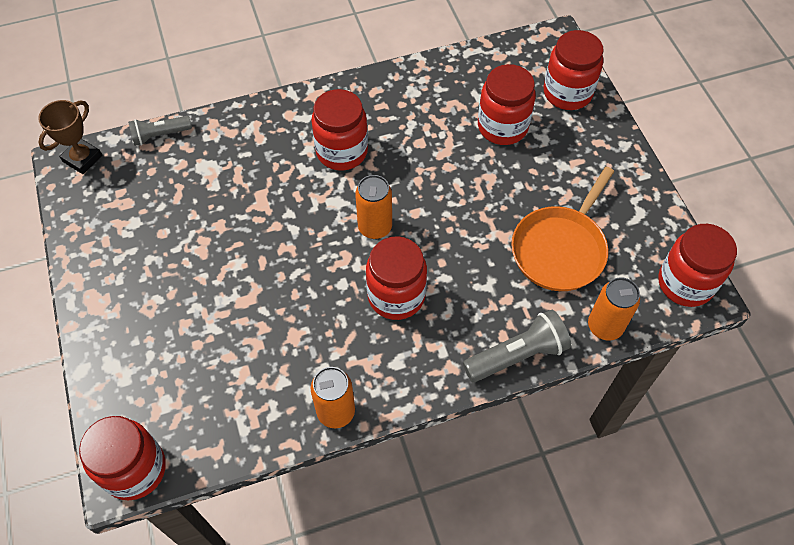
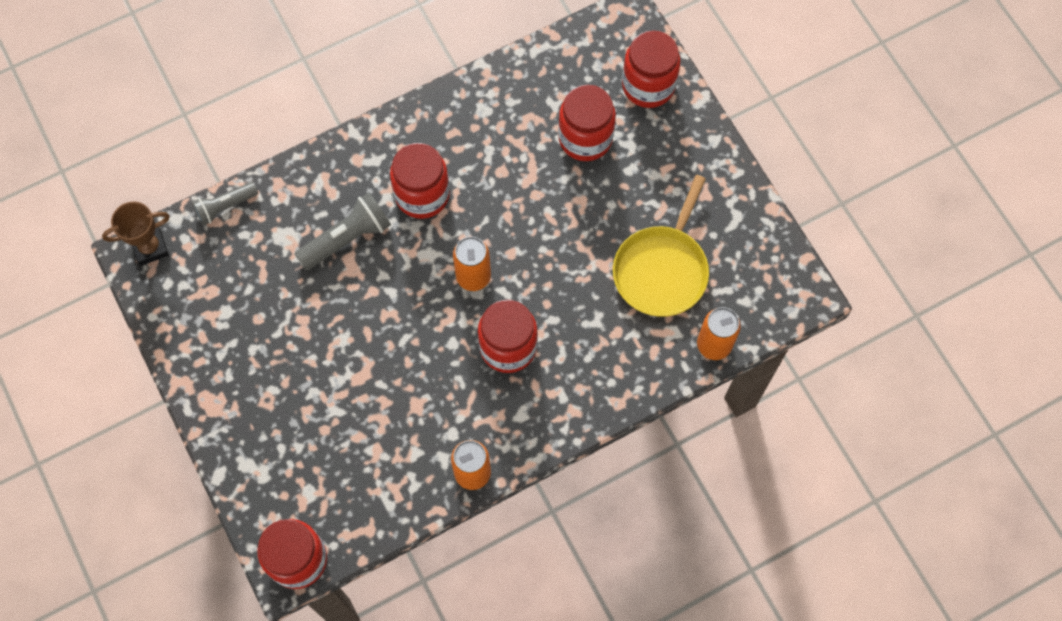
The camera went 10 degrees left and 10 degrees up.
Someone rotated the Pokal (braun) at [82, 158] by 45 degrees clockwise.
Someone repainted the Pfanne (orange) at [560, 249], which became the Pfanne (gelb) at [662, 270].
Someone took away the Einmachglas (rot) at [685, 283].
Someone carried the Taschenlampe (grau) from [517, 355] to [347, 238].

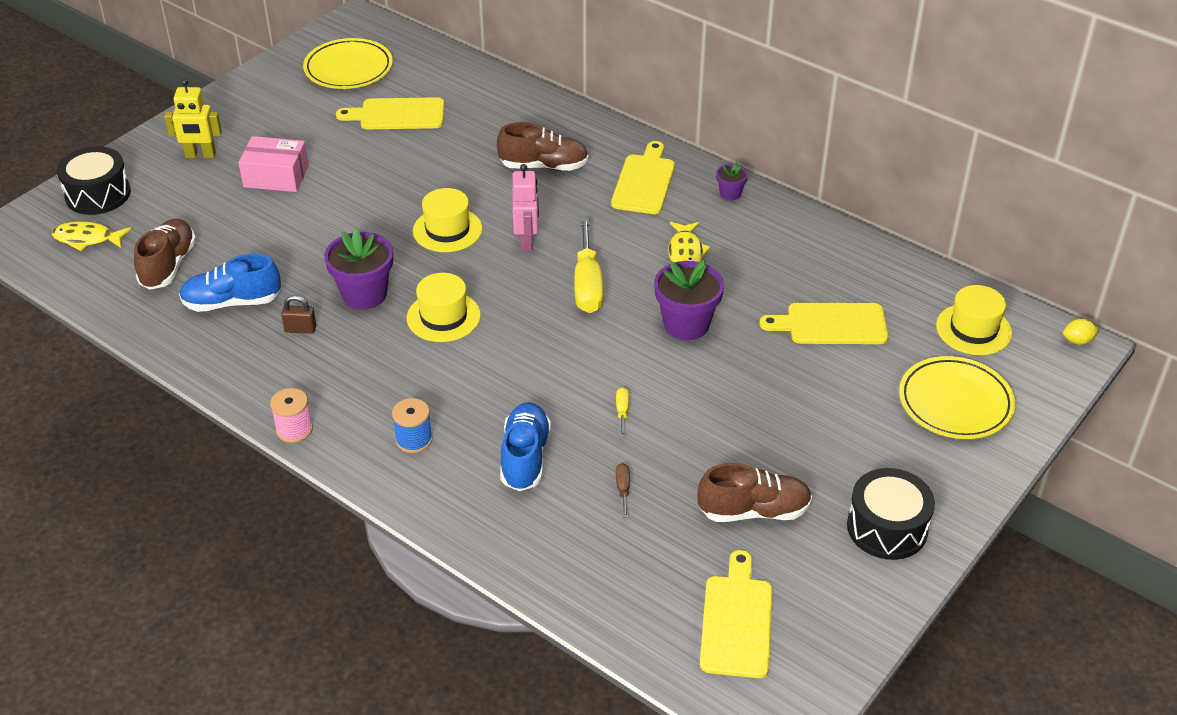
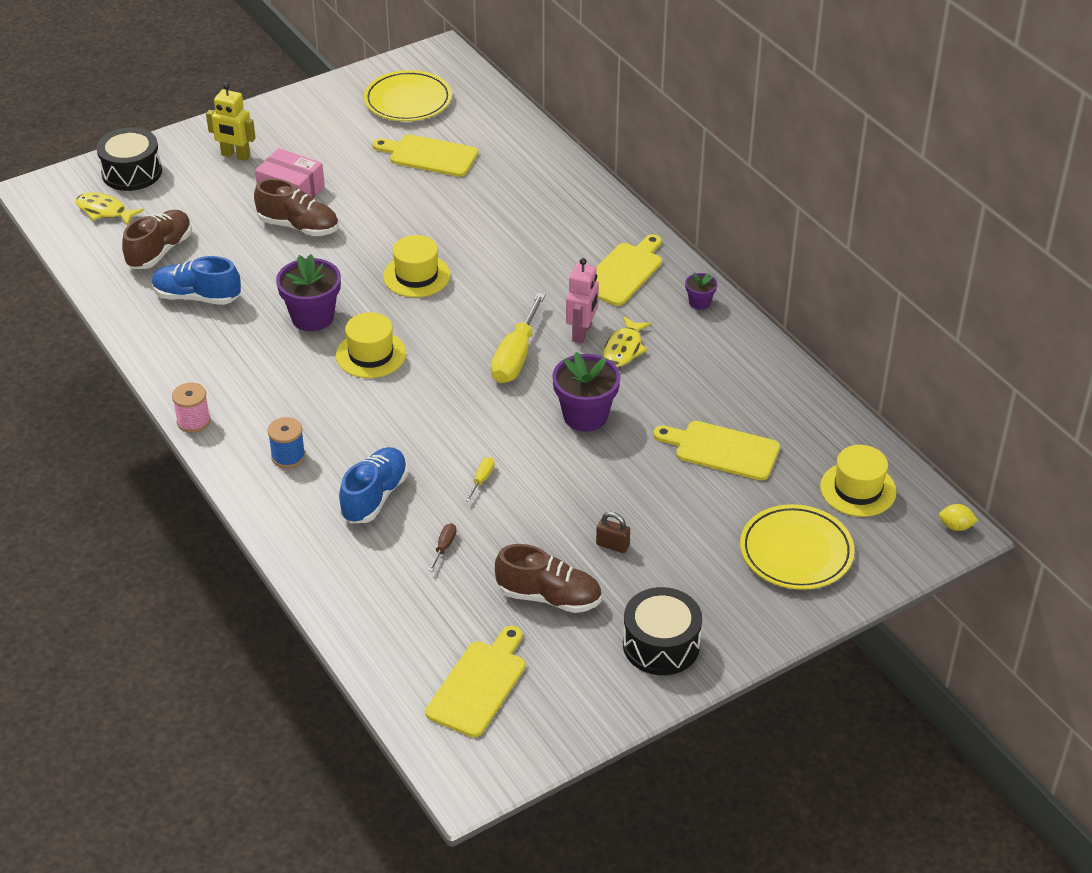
The camera went 20 degrees right and 0 degrees up.
Someone carried the Schuh (braun) from [544, 166] to [298, 226].
Someone carried the Roboter (rosa) from [527, 241] to [582, 333].
Someone carried the Vorhängeschloss (braun) from [300, 329] to [612, 545].

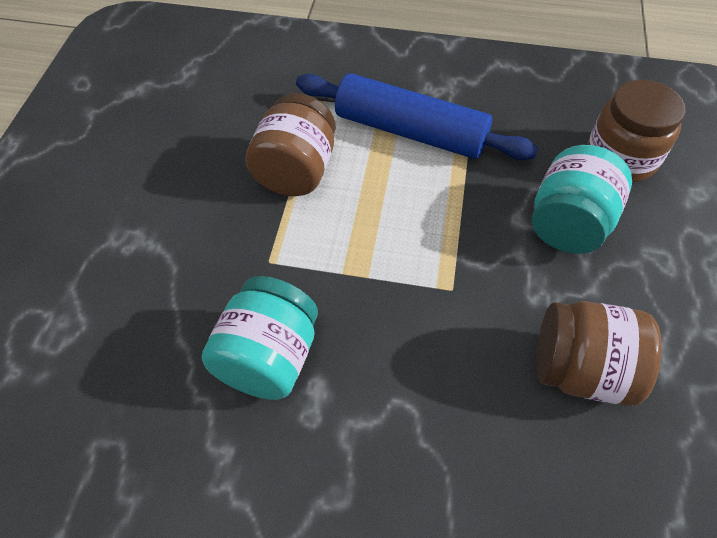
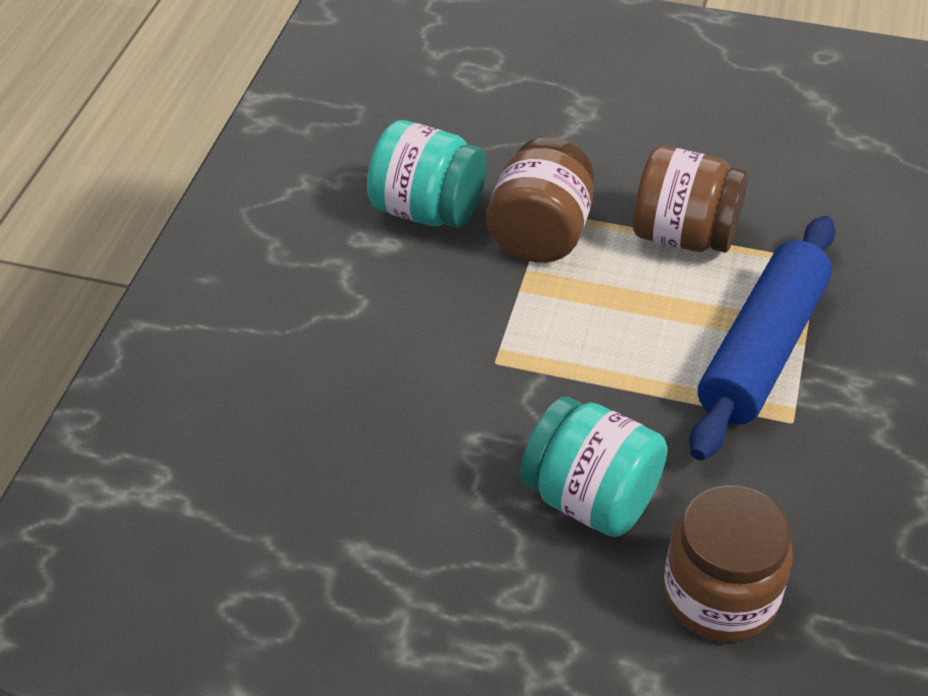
The camera went 95 degrees right and 10 degrees down.
Someone carried the Einmachglas (braun) from [581, 370] to [540, 234].

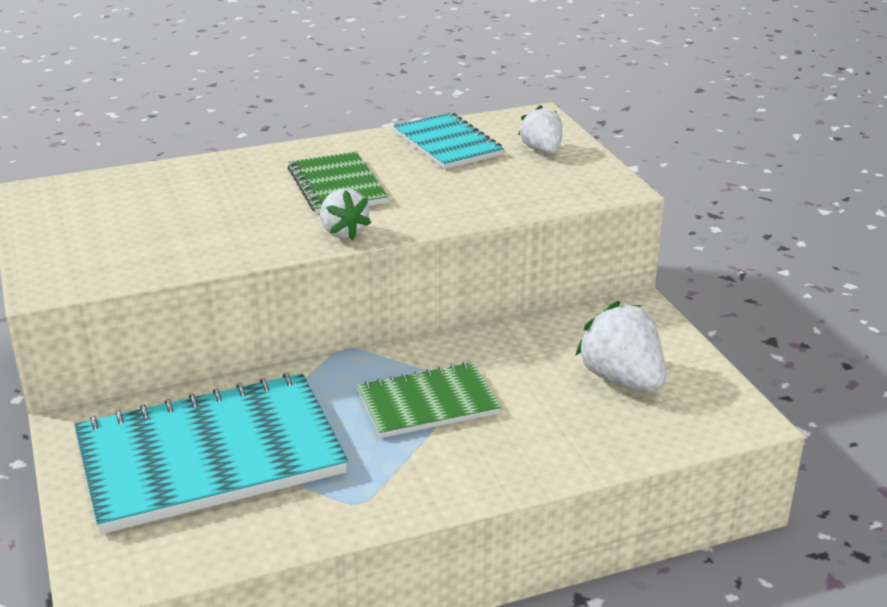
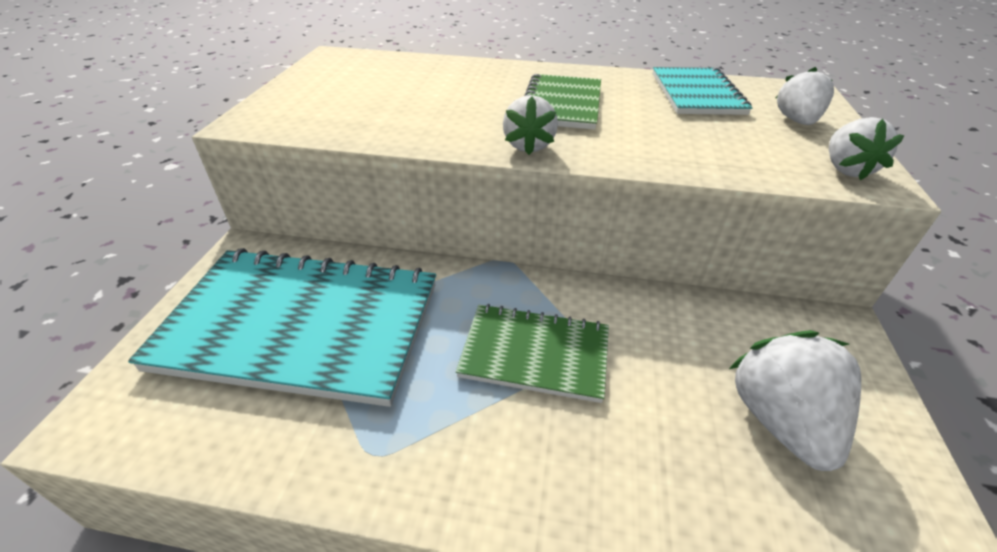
The camera went 30 degrees right and 10 degrees up.
Someone put down the Erdbeere (weiß) at [846, 169].

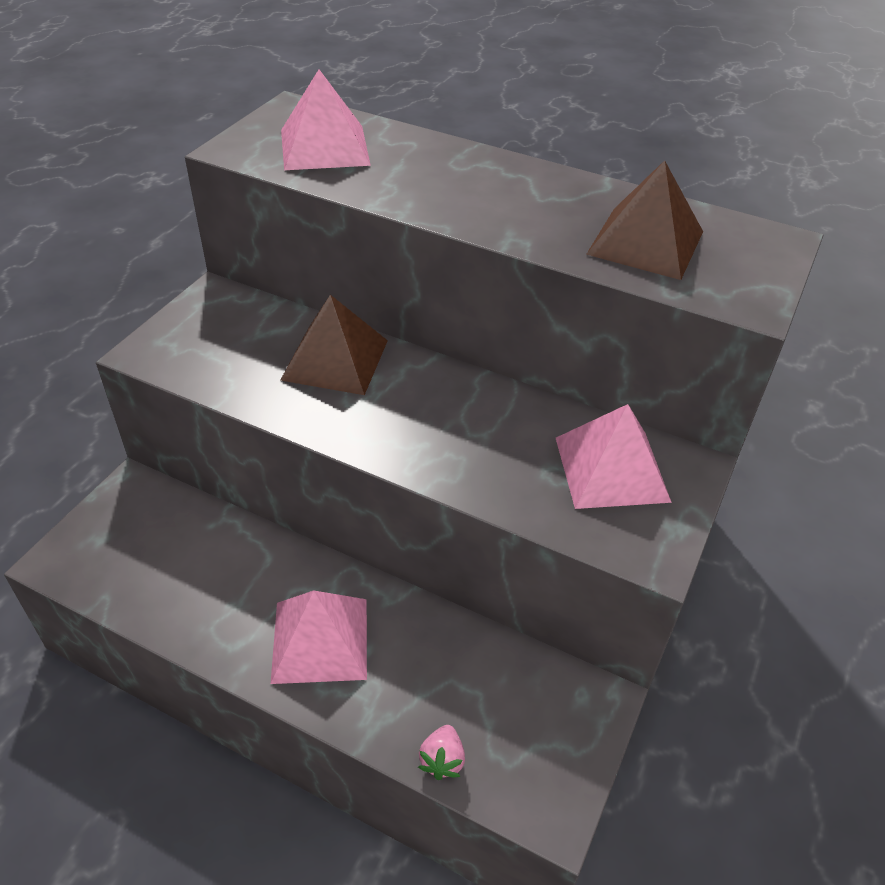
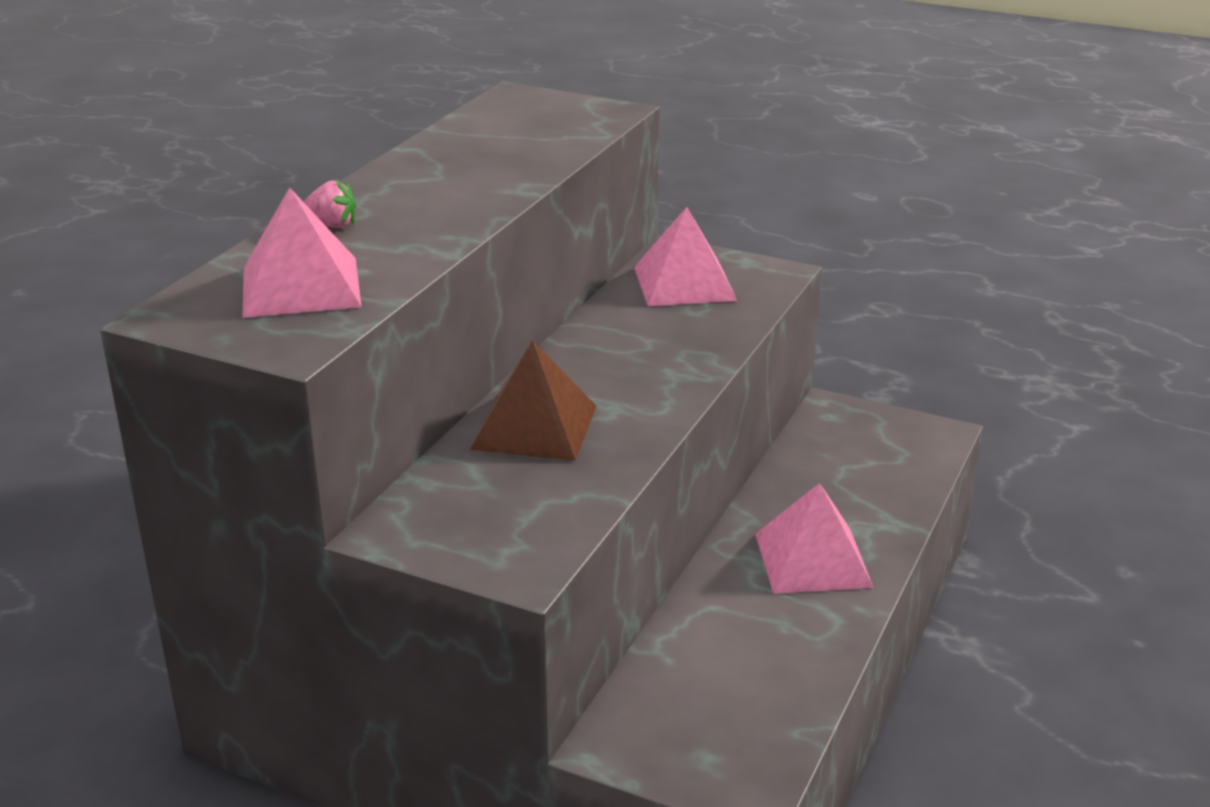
The camera went 90 degrees left and 15 degrees down.
Someone took away the Pyramide (braun) at [645, 242].
Someone carried the Erdbeere (rosa) from [442, 760] to [332, 225].

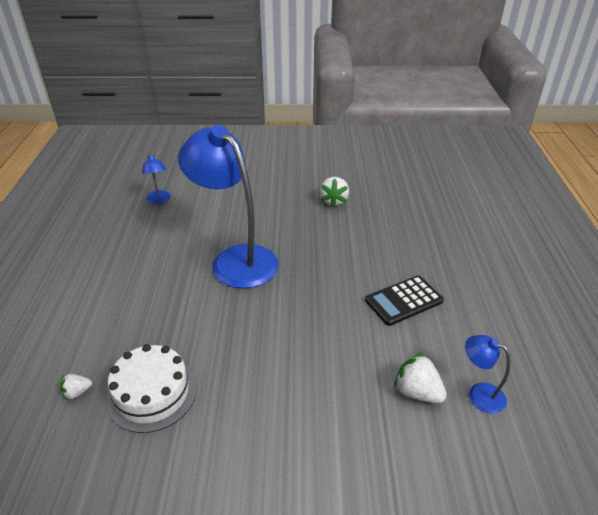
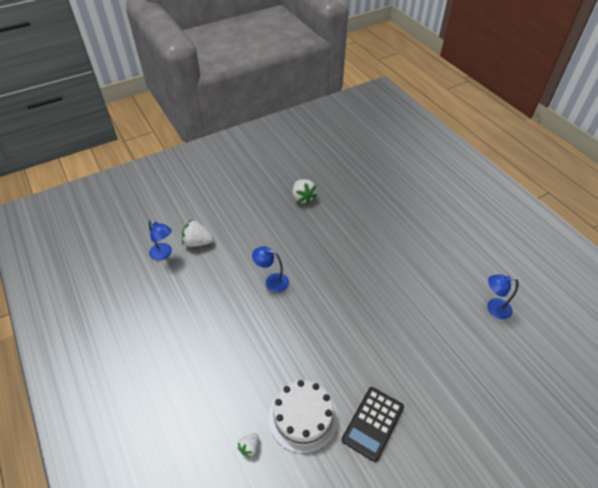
The camera went 30 degrees left and 10 degrees up.
Someone scaled the Lampe (blau) at [236, 259] by 0.43.
Someone carried the Taschenrechner (schwarz) from [404, 301] to [373, 423].
Someone carried the Erdbeere (weiß) from [417, 392] to [198, 242].

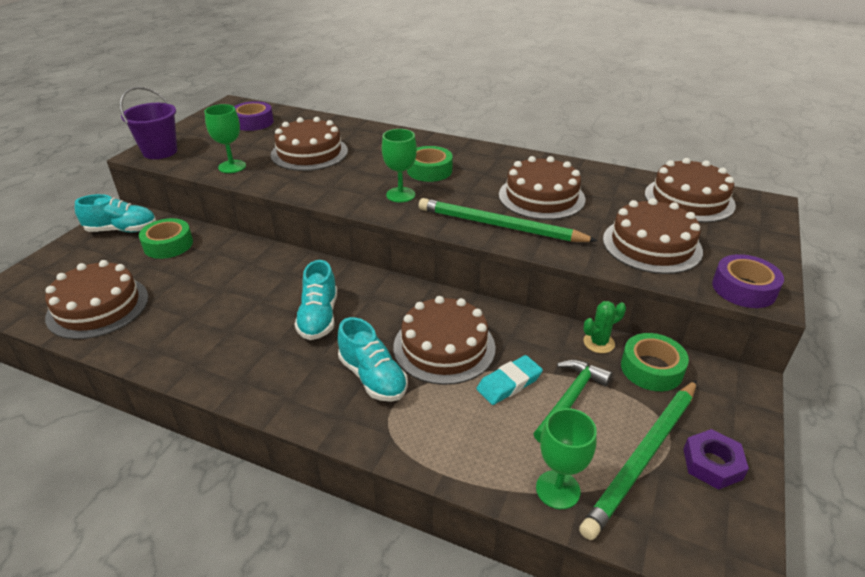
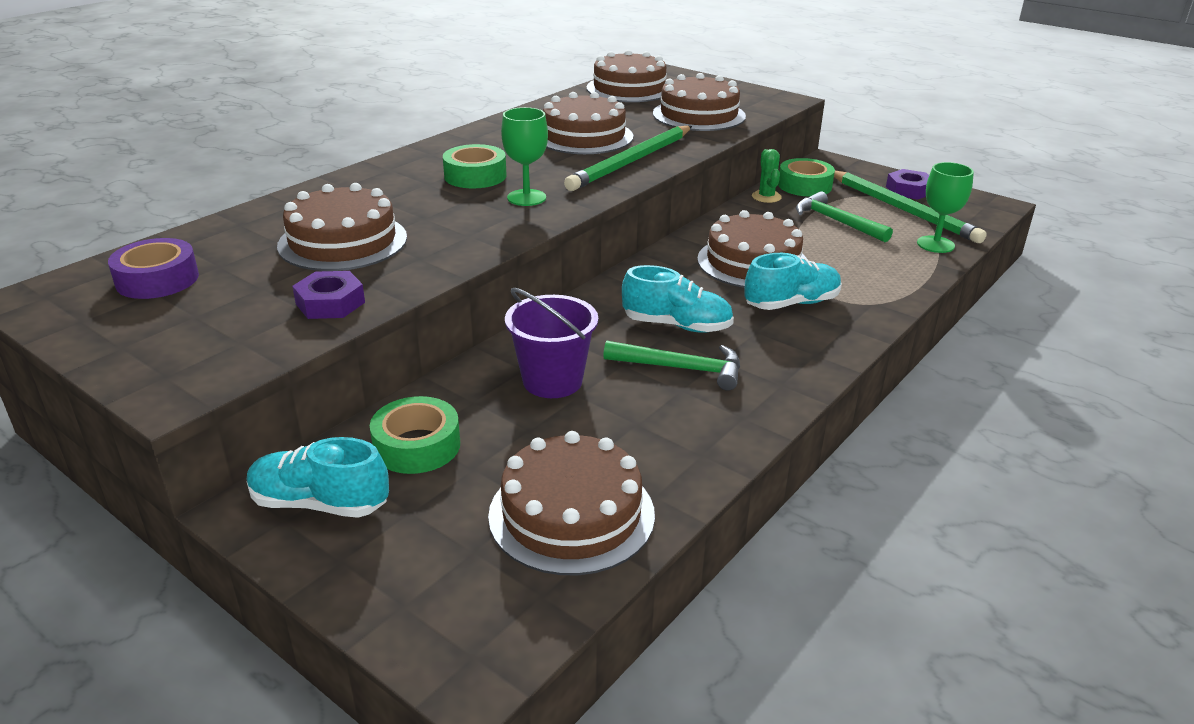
The camera went 75 degrees left and 5 degrees down.
Someone carried the Eimer (lila) from [160, 151] to [552, 381].
Someone swapped the Kelch (grün) at [232, 166] for the Sechskantmutter (lila) at [330, 303].
Someone rotated the Schuh (türkis) at [122, 230] by 90 degrees counterclockwise.
Someone took away the Klebeband (lila) at [744, 289].
Someone took away the Radiergummi (türkis) at [509, 383].
Someone put down the Hammer (grün) at [681, 368].

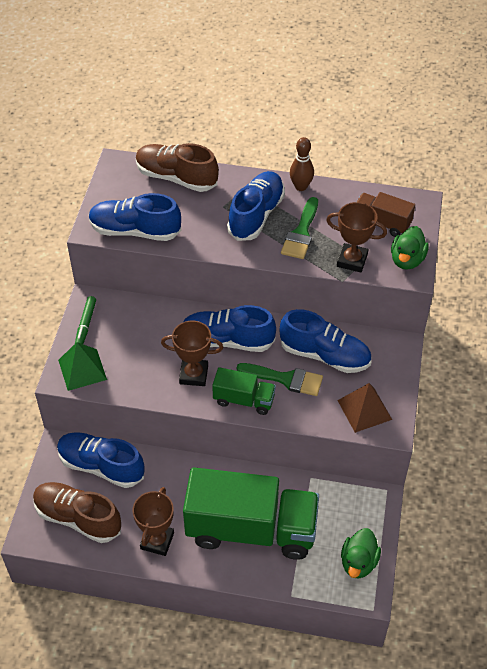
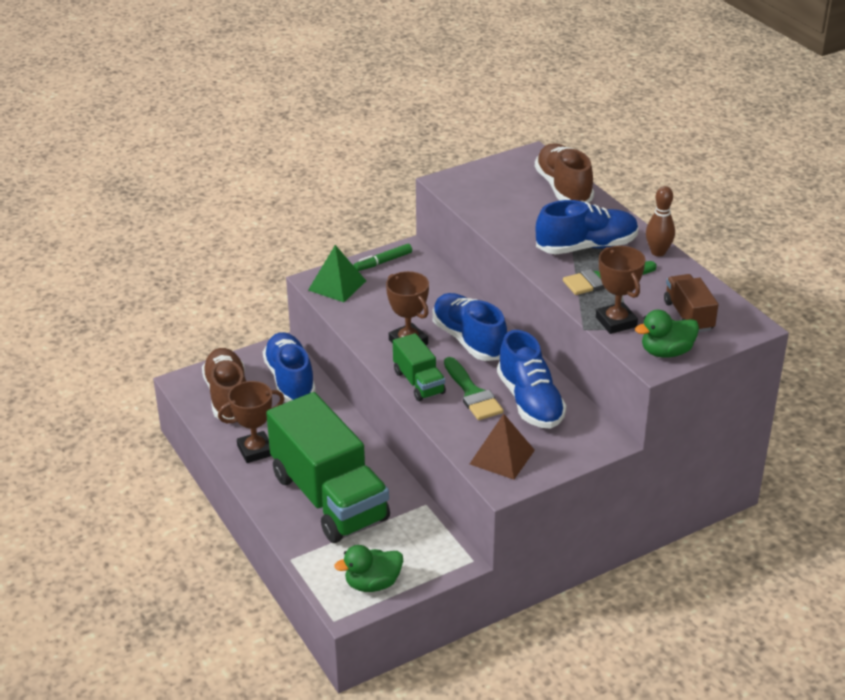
The camera went 50 degrees right and 15 degrees down.
Someone took away the Schuh (blau) at [135, 231].

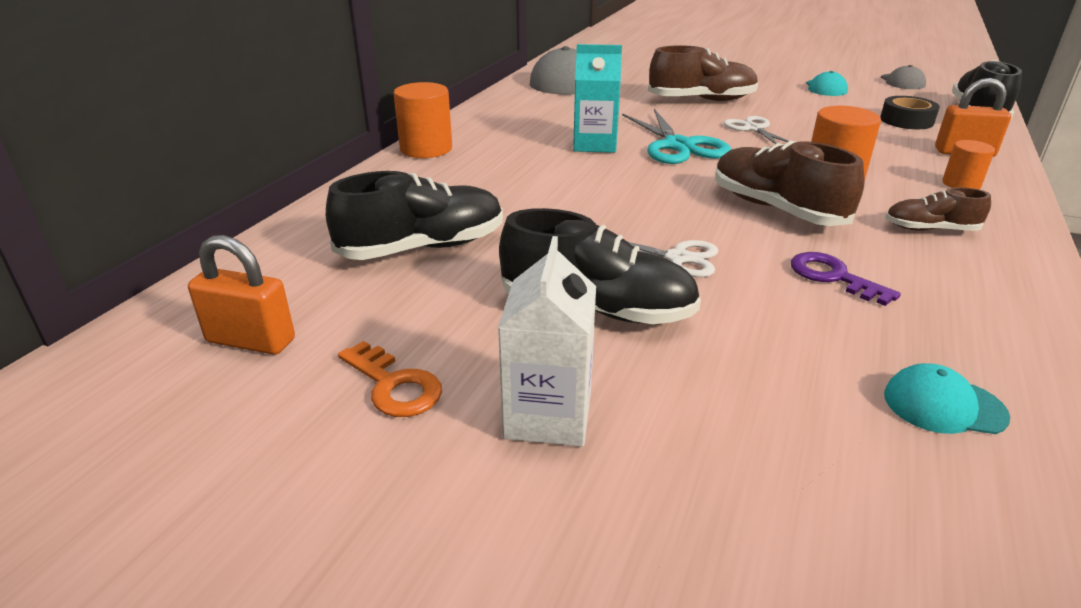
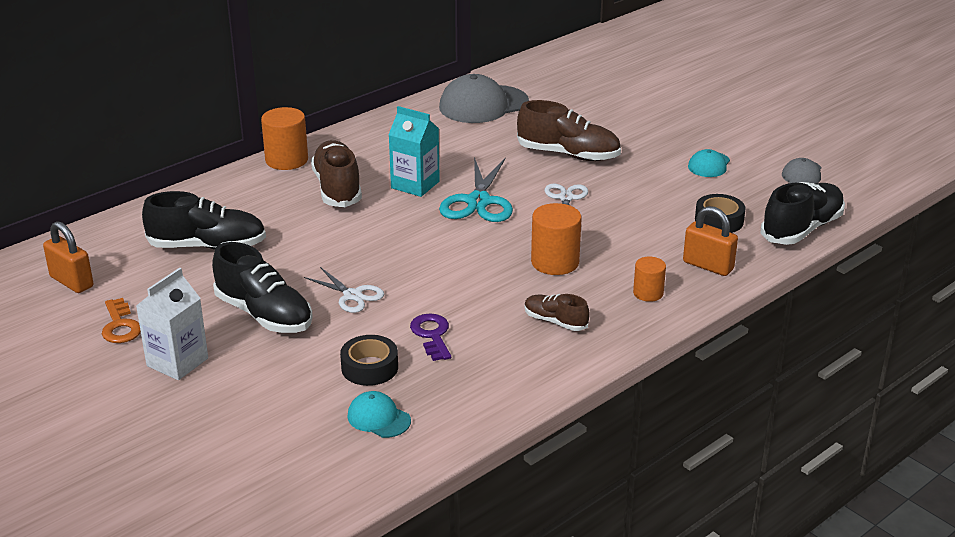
The camera went 25 degrees right and 0 degrees up.
Someone carried the Schuh (braun) from [776, 209] to [337, 188].
Someone put down the Klebeband (schwarz) at [369, 367].

